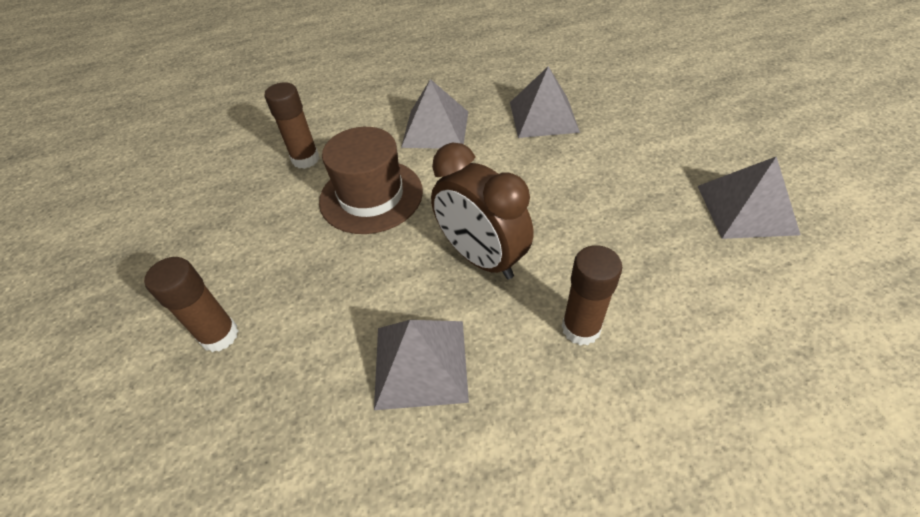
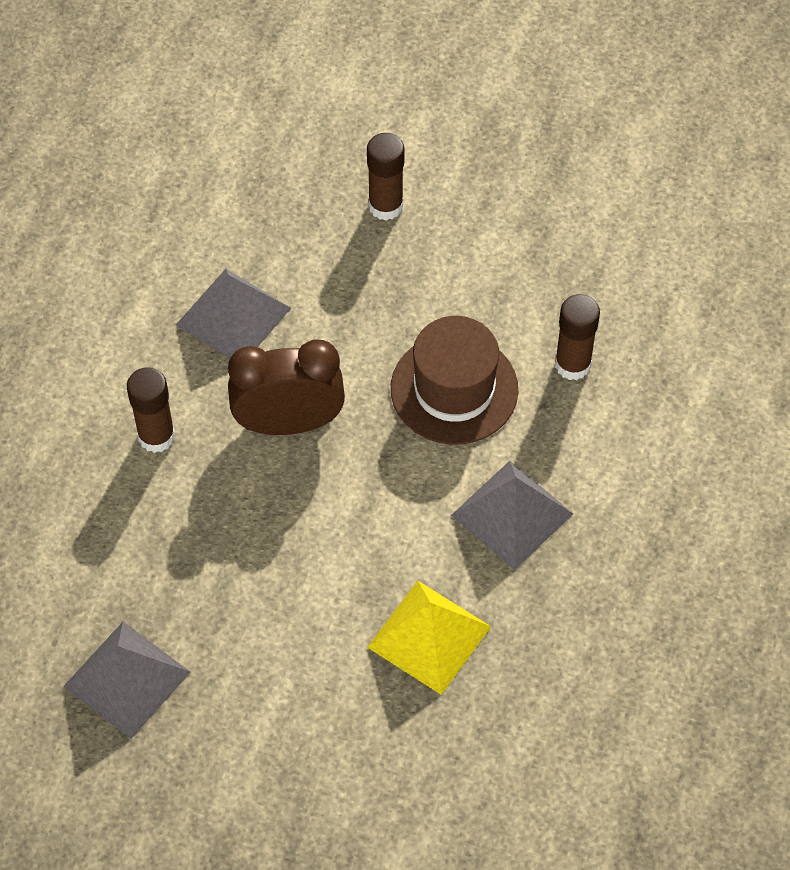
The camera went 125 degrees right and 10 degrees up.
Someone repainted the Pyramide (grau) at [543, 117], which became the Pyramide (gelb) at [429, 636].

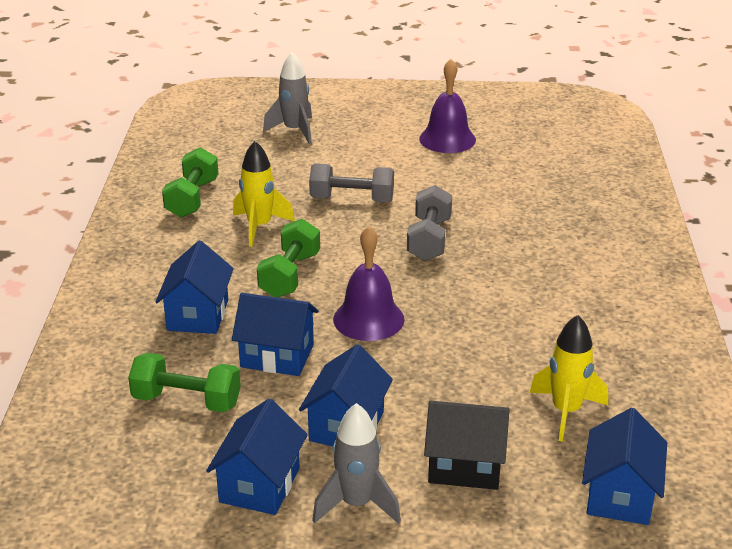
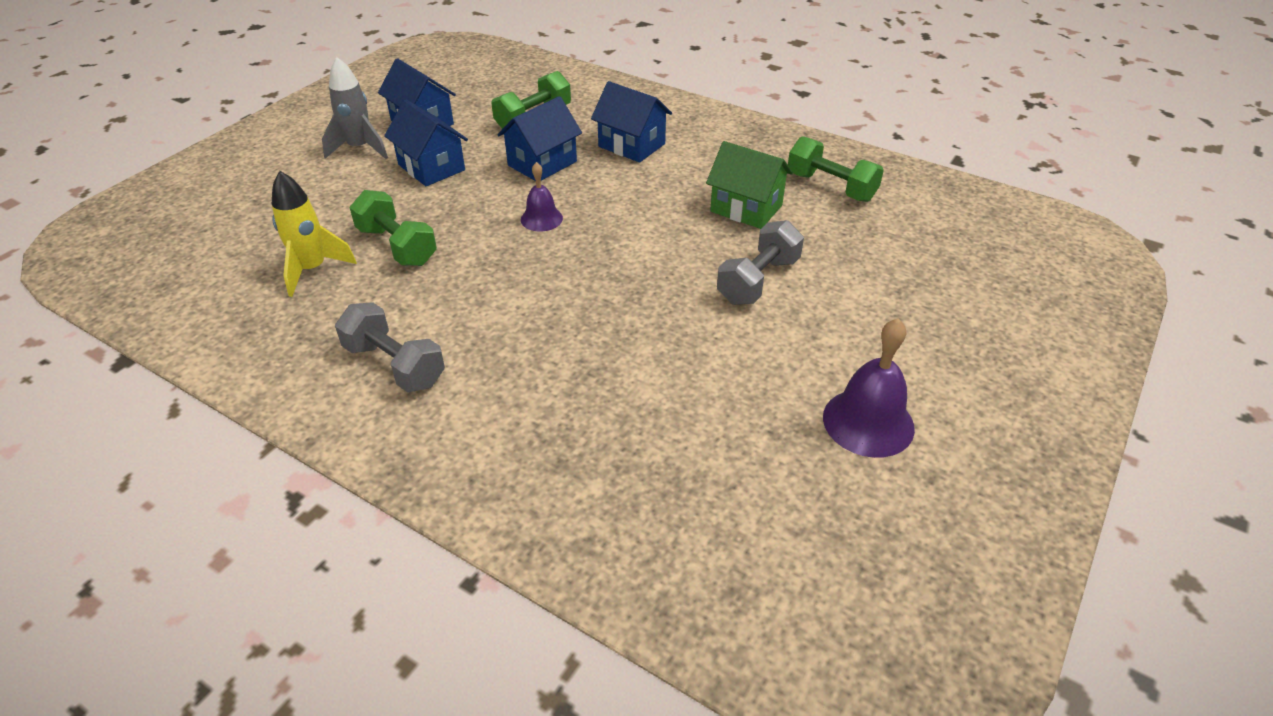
The camera went 120 degrees right and 10 degrees up.
Someone took away the Rakete (grau) at [294, 131].
Someone swapped the Rakete (gelb) at [259, 227] for the Haus (grün) at [746, 208].
Someone carried the Hantel (grau) from [429, 239] to [395, 365].
Someone carried the Hantel (grün) from [290, 275] to [397, 246].
Someone scaled the Glocke (lila) at [368, 319] by 0.61.
Someone took away the Haus (schwarz) at [465, 466].
Someone took away the Haus (blau) at [620, 495].

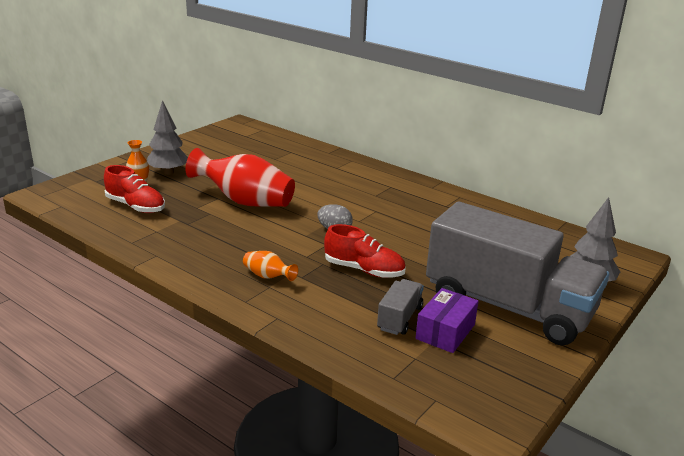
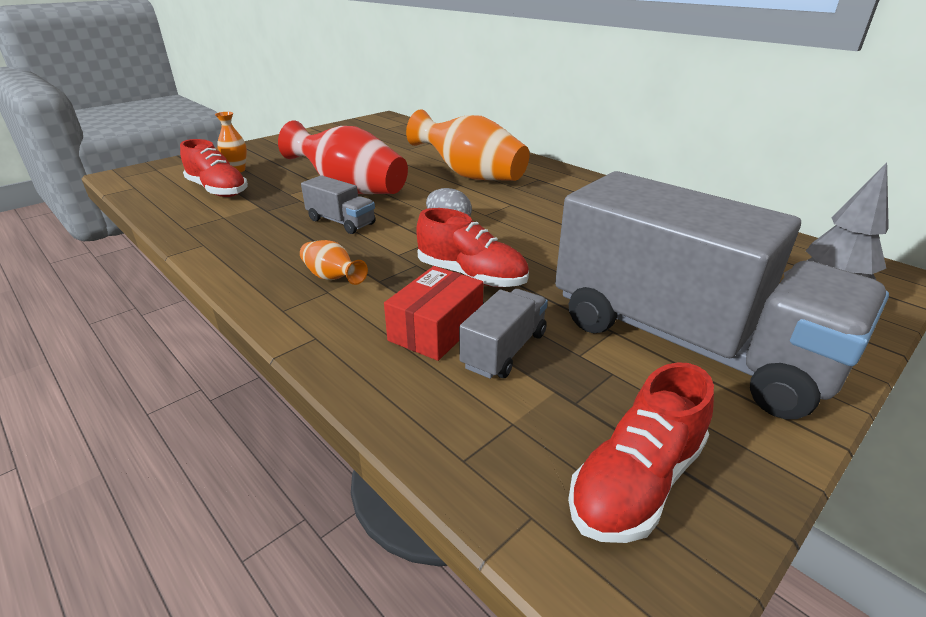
The camera went 10 degrees right and 5 degrees up.
Someone took away the Baum (grau) at [168, 172].
Someone took away the Schachtel (lila) at [445, 331].
Someone put down the Vase (orange) at [470, 175].
Someone put down the Lastwagen (grau) at [341, 222].
Someone put down the Schachtel (rot) at [436, 329].
Someone put down the Schuh (rot) at [636, 482].

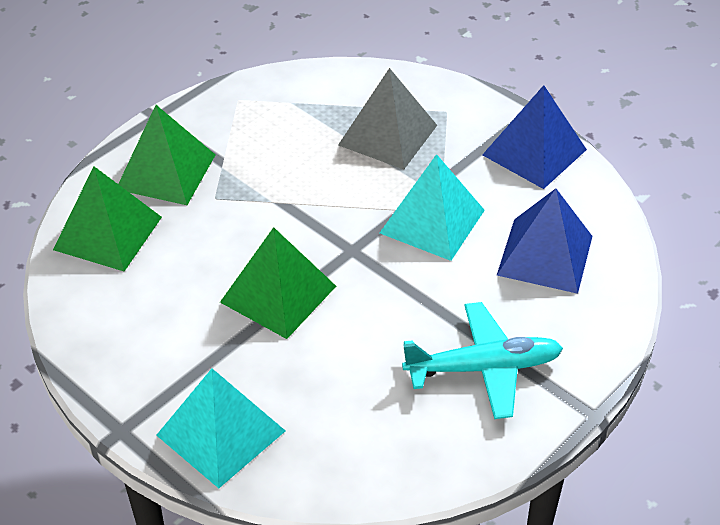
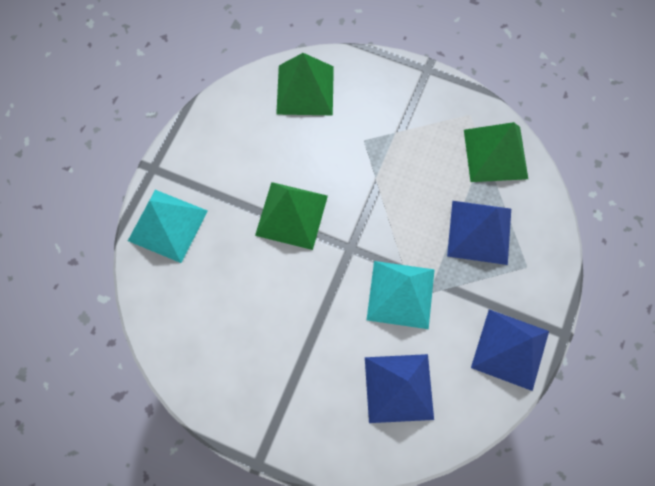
The camera went 70 degrees right and 25 degrees up.
Someone repainted the Pyramide (grau) at [387, 135], which became the Pyramide (blau) at [479, 232].
Someone carried the Pyramide (grün) from [166, 171] to [495, 154].
Someone took away the Flugzeug (türkis) at [483, 368].

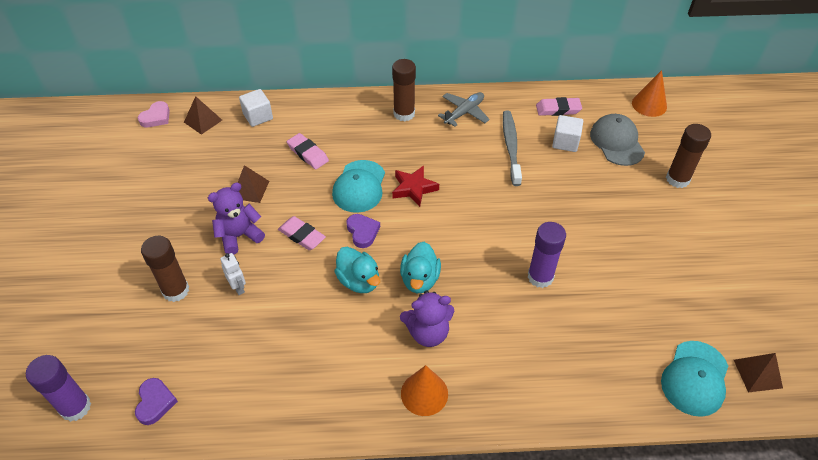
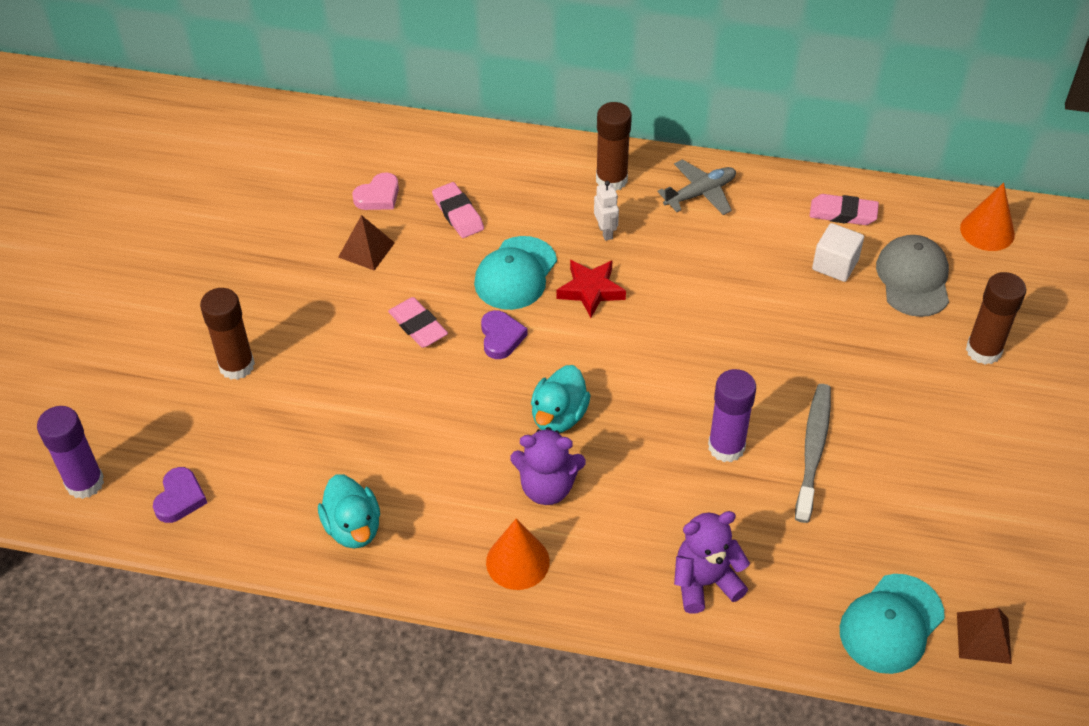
The camera went 15 degrees right and 0 degrees up.
Someone took away the Kubus (weiß) at [258, 116].
Someone took away the Pyramide (braun) at [203, 121].
Someone carried the Herz (rosa) from [156, 117] to [378, 196].
Someone carried the Zahnbürste (grau) from [511, 147] to [813, 450].
Someone carried the Teddybär (lila) from [239, 236] to [705, 582].
Someone carried the Ente (türkis) from [359, 281] to [353, 528].
Someone carried the Roboter (weiß) from [238, 287] to [605, 232].

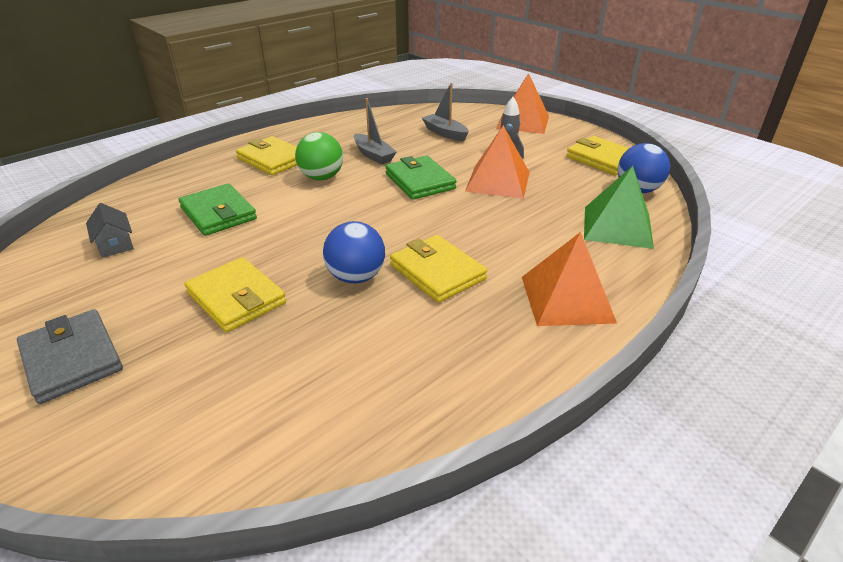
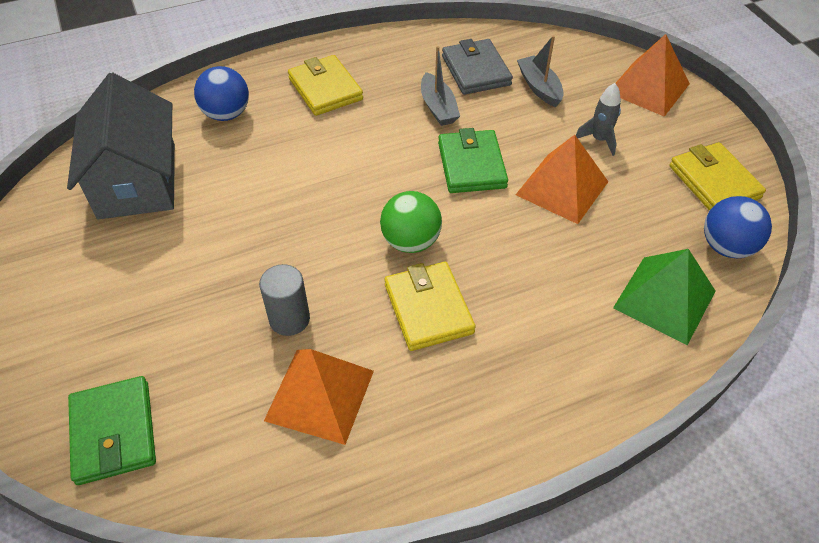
The camera went 20 degrees right and 15 degrees up.
Someone carried the Ball (grün) from [321, 177] to [411, 241].
Someone carried the Geldbörse (grün) from [218, 213] to [114, 432].
Someone scaled the Haus (grau) at [115, 244] by 2.48.
Someone carried the Ball (blau) from [356, 277] to [226, 114].
Someone carried the Pyramide (orange) from [566, 299] to [319, 395].
Someone took away the Geldbörse (gelb) at [237, 298].
Someone carried the Geldbörse (grau) from [72, 359] to [475, 70].
Someone put down the Vollzylinder (grau) at [289, 319].

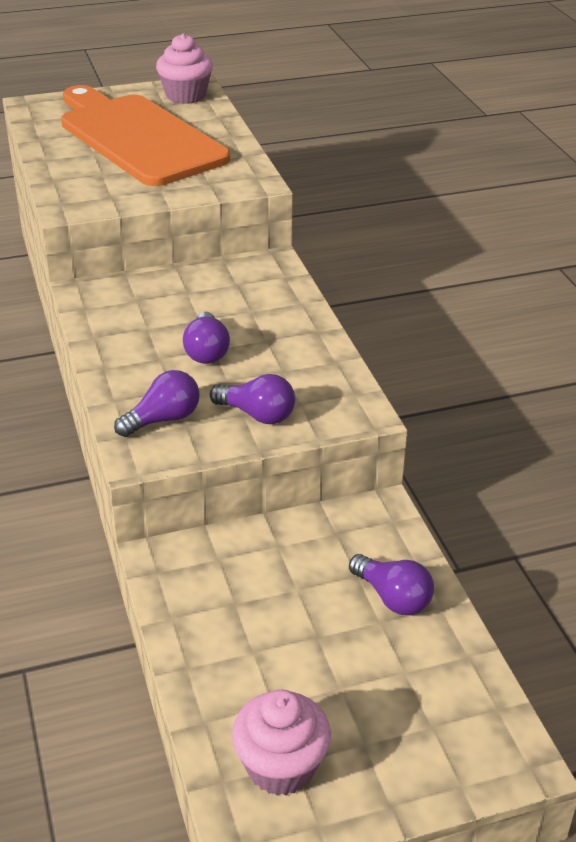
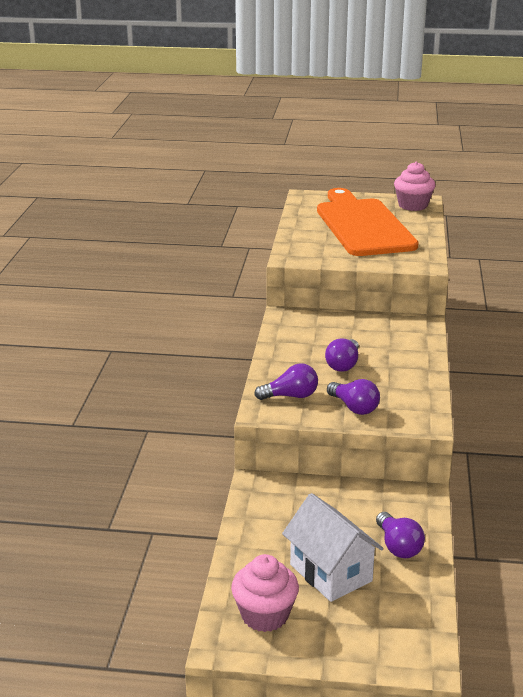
The camera went 25 degrees right and 10 degrees down.
Someone put down the Haus (weiß) at [331, 573].

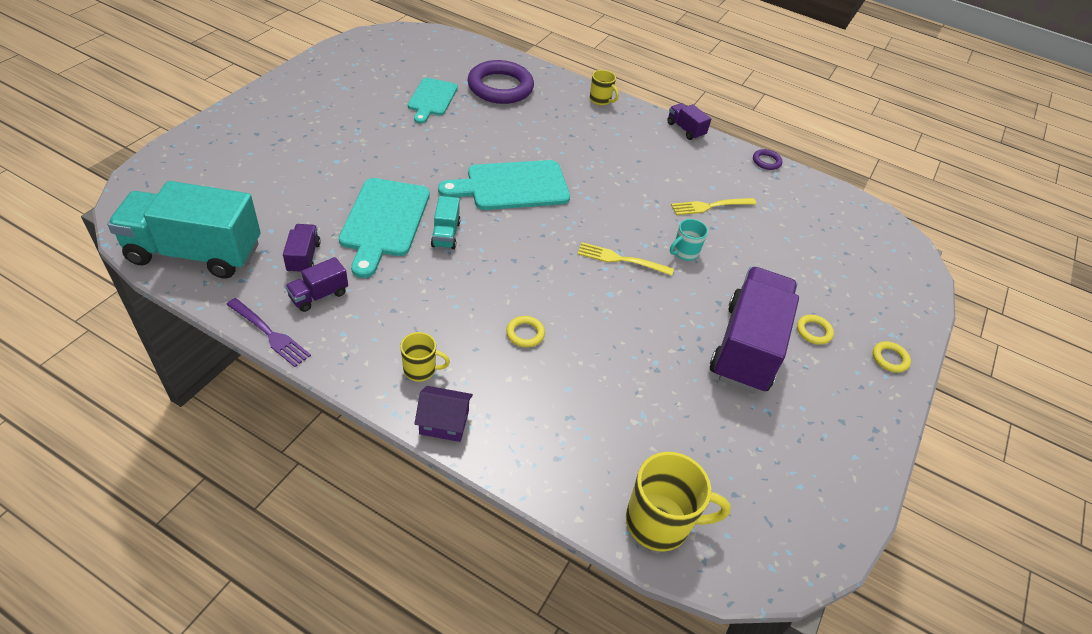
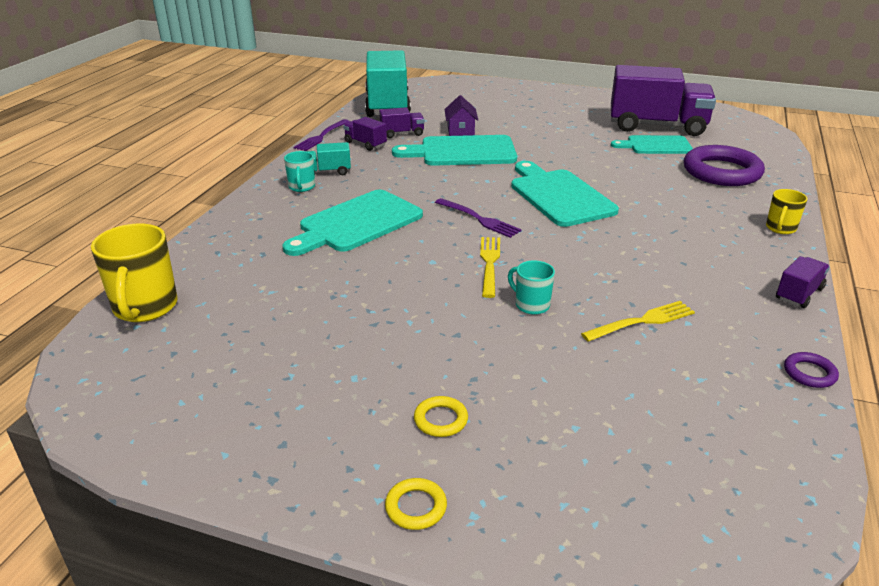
The camera went 85 degrees right and 15 degrees down.
Someone carried the Lastwagen (türkis) from [445, 234] to [327, 172].
Someone rotated the Gabel (gelb) at [710, 206] by 90 degrees clockwise.
Someone carried the Lastwagen (lila) from [747, 347] to [657, 126].
Someone swapped the Ring (gelb) at [525, 333] for the Schneidebrett (türkis) at [357, 223].
Someone repainted the Tasse (gelb) at [420, 370], which became the Tasse (türkis) at [302, 187].
Someone carried the Haus (lila) from [444, 422] to [460, 130].
Someone put down the Gabel (lila) at [479, 219].

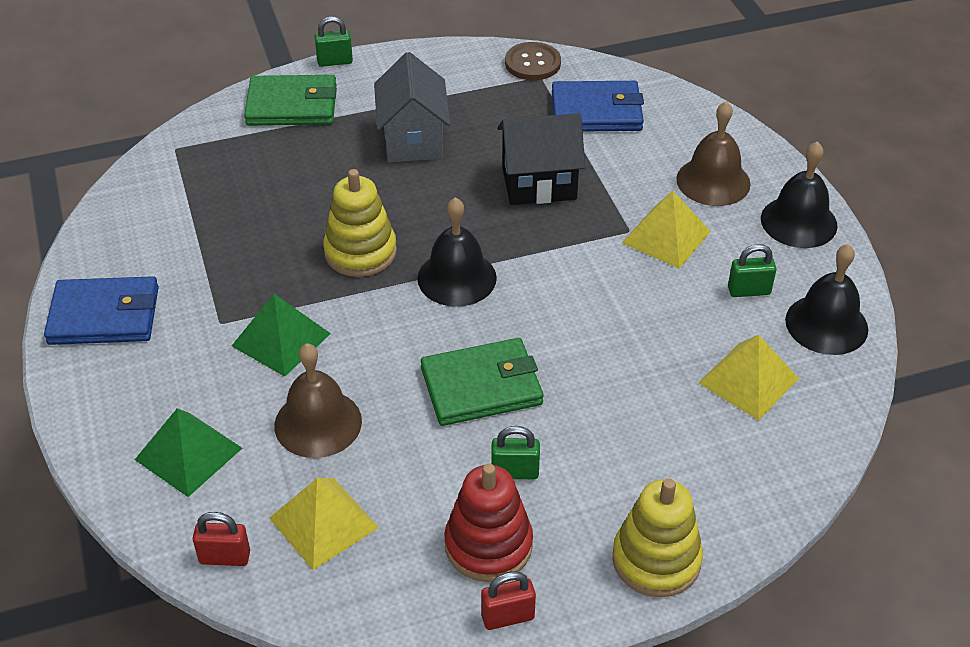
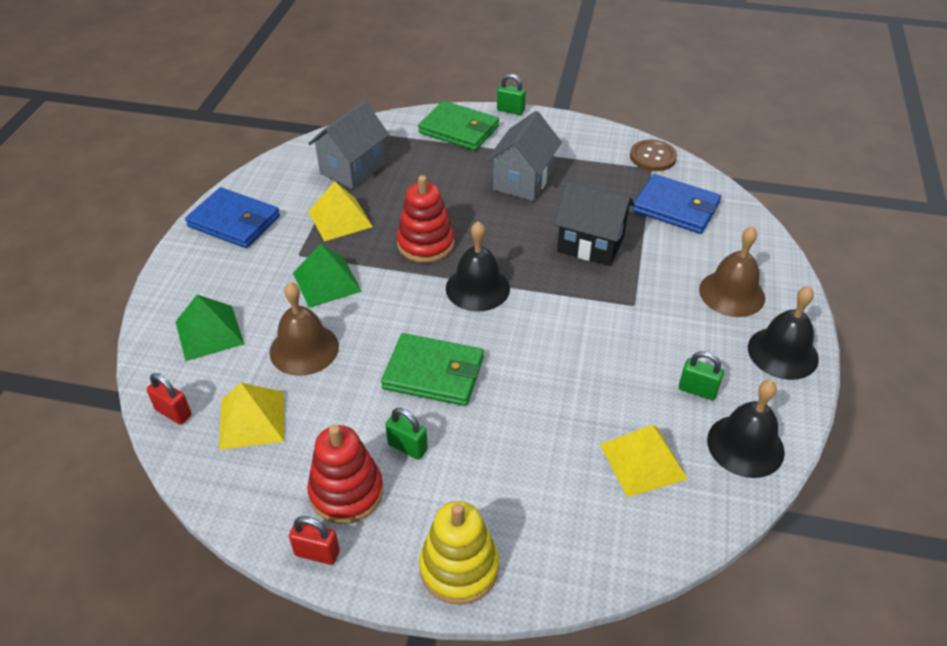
The camera went 30 degrees right and 0 degrees up.
Someone repainted the Stapelspielzeug (gelb) at [360, 252], which became the Stapelspielzeug (rot) at [425, 244].
Someone carried the Pyramide (gelb) from [666, 236] to [340, 219].
Someone put down the Haus (grau) at [352, 169].

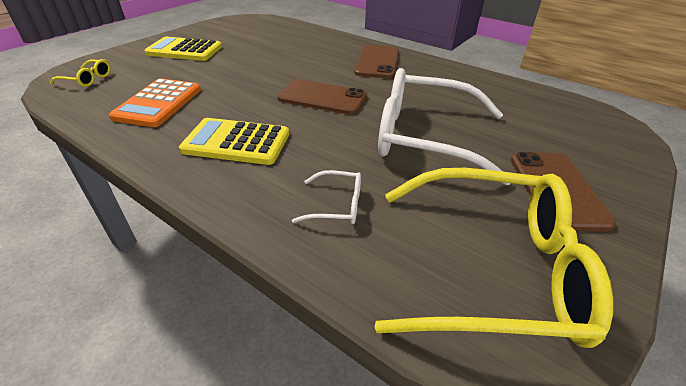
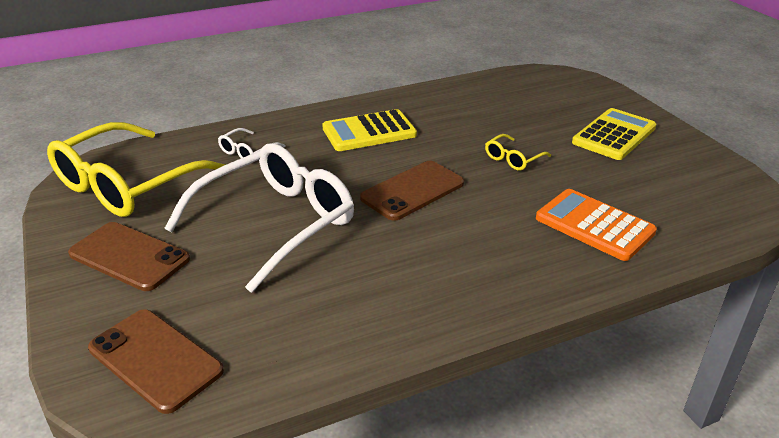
The camera went 120 degrees right and 5 degrees down.
Someone carried the Handy (braun) from [377, 62] to [155, 360].
Someone carried the Brille (gelb) from [88, 79] to [512, 159].
Someone carried the Taschenrechner (orange) from [158, 103] to [594, 225].
Someone rotated the Taschenrechner (gelb) at [236, 142] by 150 degrees counterclockwise.

